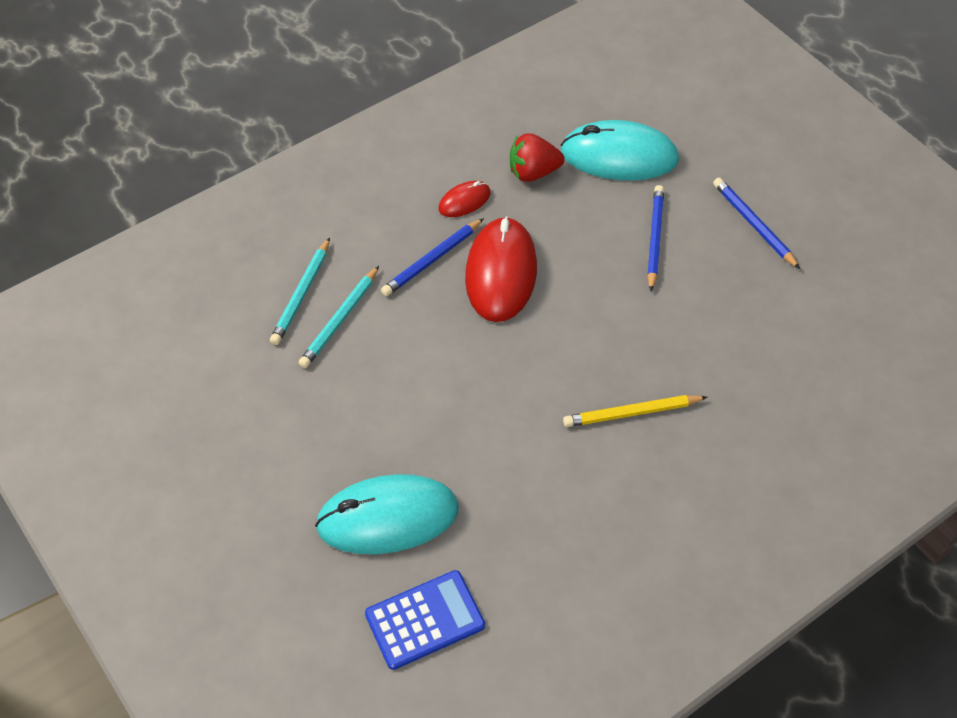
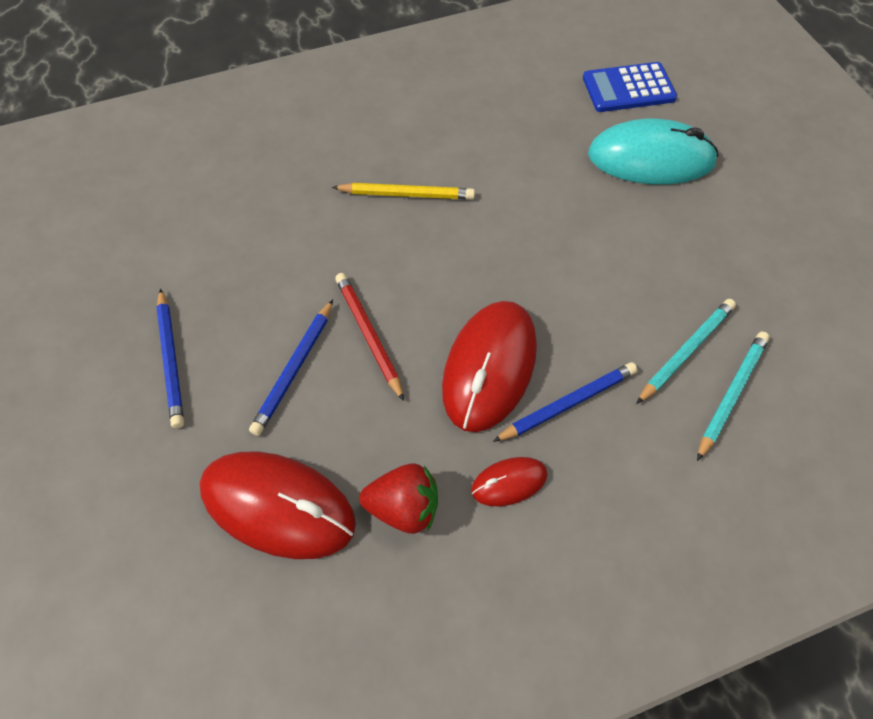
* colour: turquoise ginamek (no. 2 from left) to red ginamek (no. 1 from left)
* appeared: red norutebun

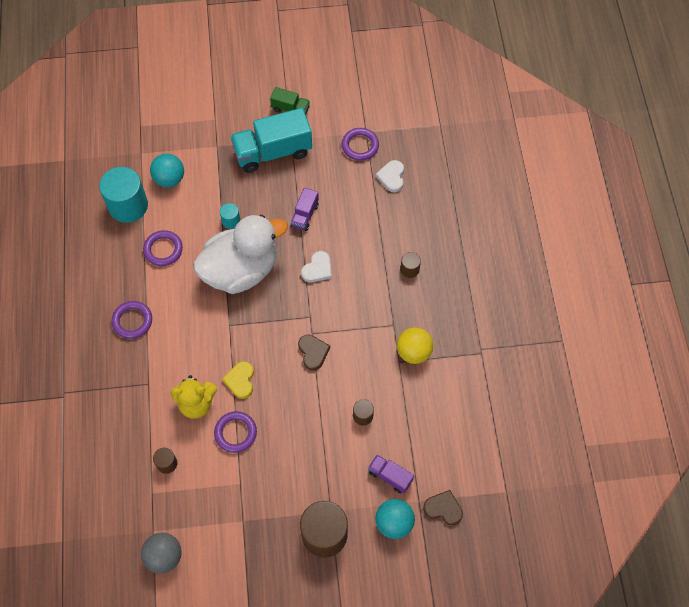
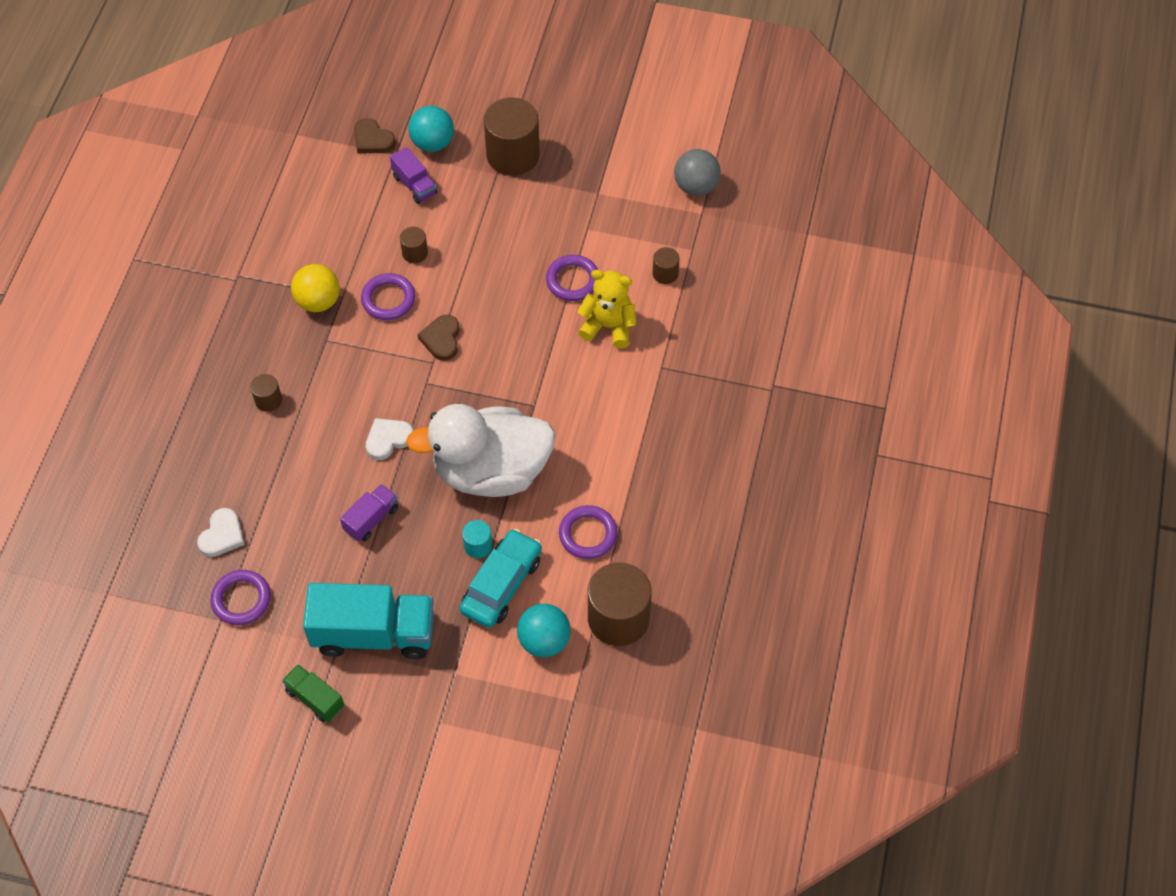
* colour: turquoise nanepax (no. 1 from left) to brown nanepax (no. 4 from left)
* relocated: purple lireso (no. 1 from left in the first image) to purple lireso (no. 2 from left)
* missing: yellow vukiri
* appeared: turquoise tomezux

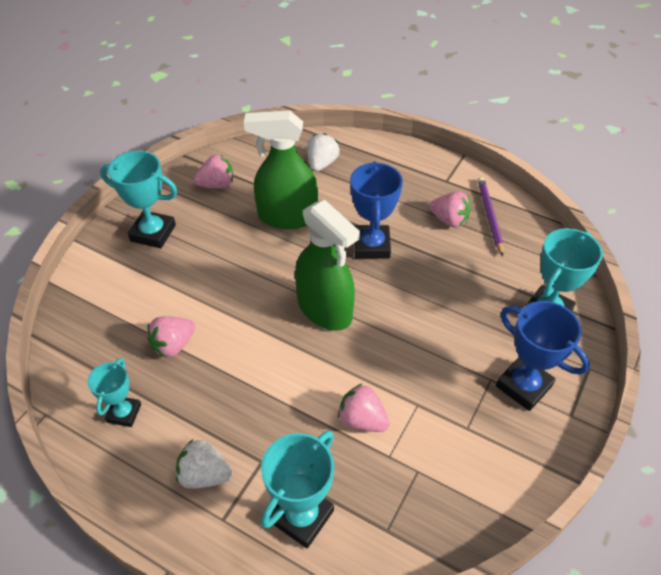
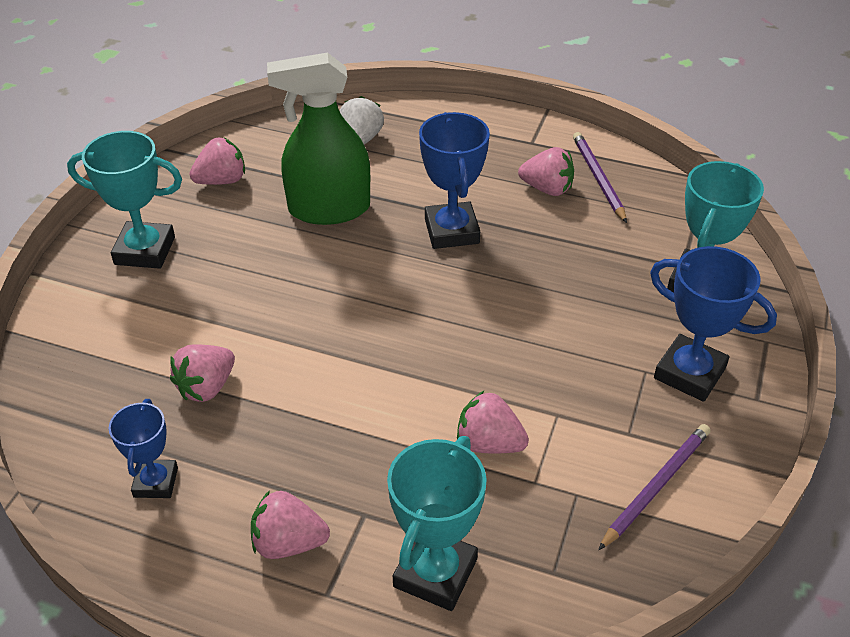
* colour: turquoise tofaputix (no. 1 from left) to blue tofaputix (no. 1 from left)
* colour: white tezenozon (no. 1 from left) to pink tezenozon (no. 3 from left)
* missing: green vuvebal (no. 2 from left)
* appeared: purple norutebun (no. 2 from left)

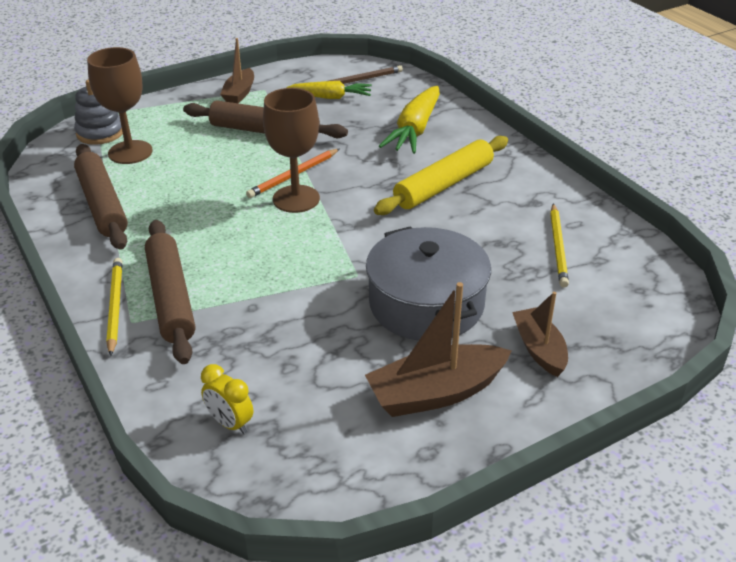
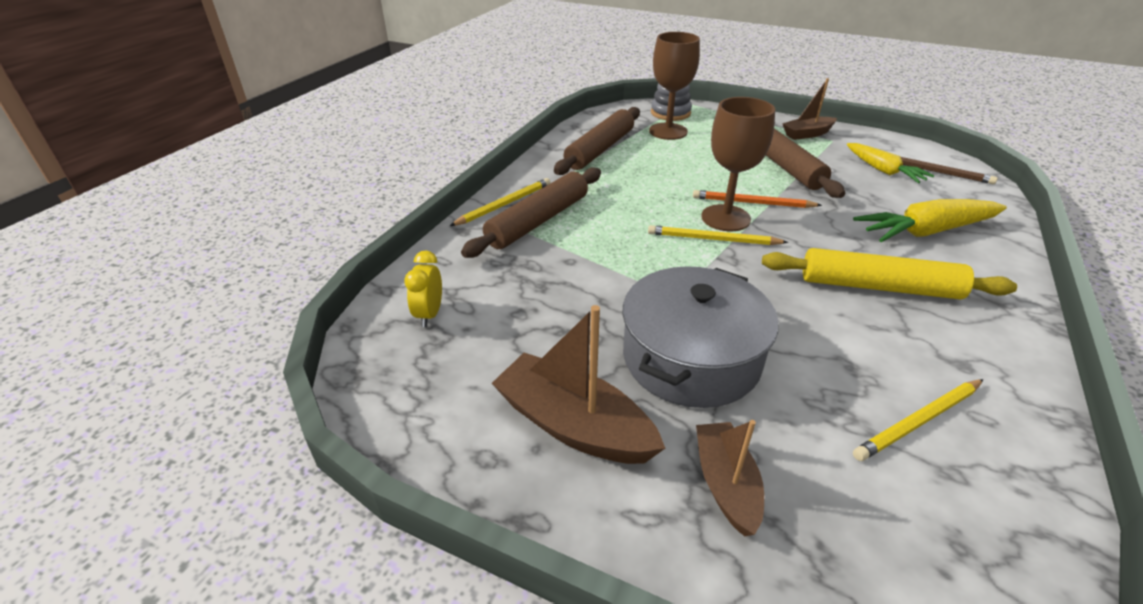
* spun: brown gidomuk (no. 3 from left in the first image) 45 degrees counterclockwise
* appeared: yellow norutebun (no. 2 from left)

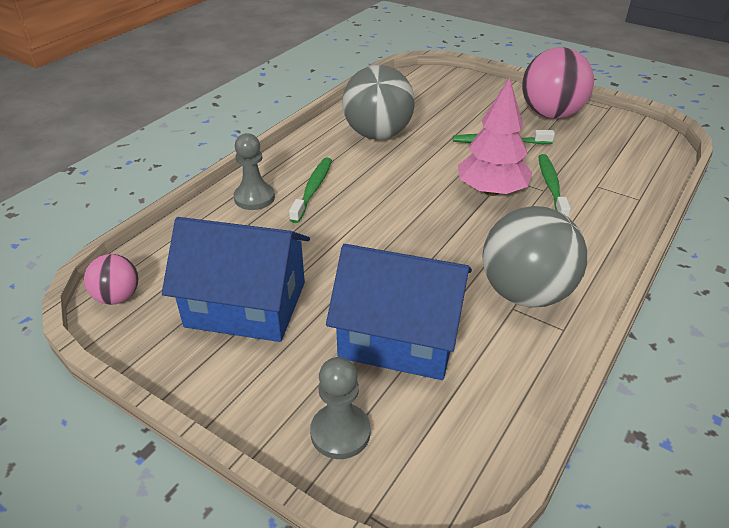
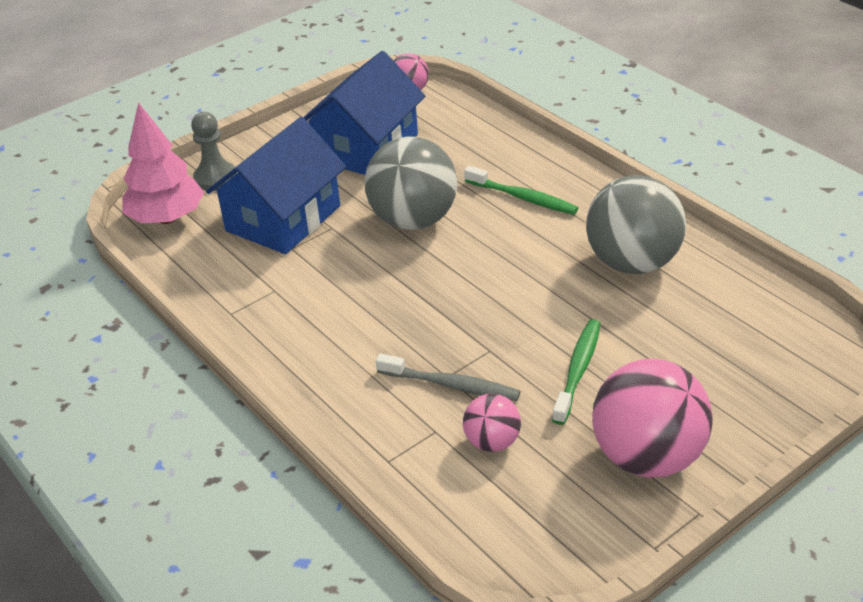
* missing: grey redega (no. 1 from left)
* relocated: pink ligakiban
* relocated: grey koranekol (no. 2 from left in the first image) to grey koranekol (no. 1 from left)
* colour: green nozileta (no. 3 from left) to grey nozileta
* appeared: pink koranekol (no. 2 from left)

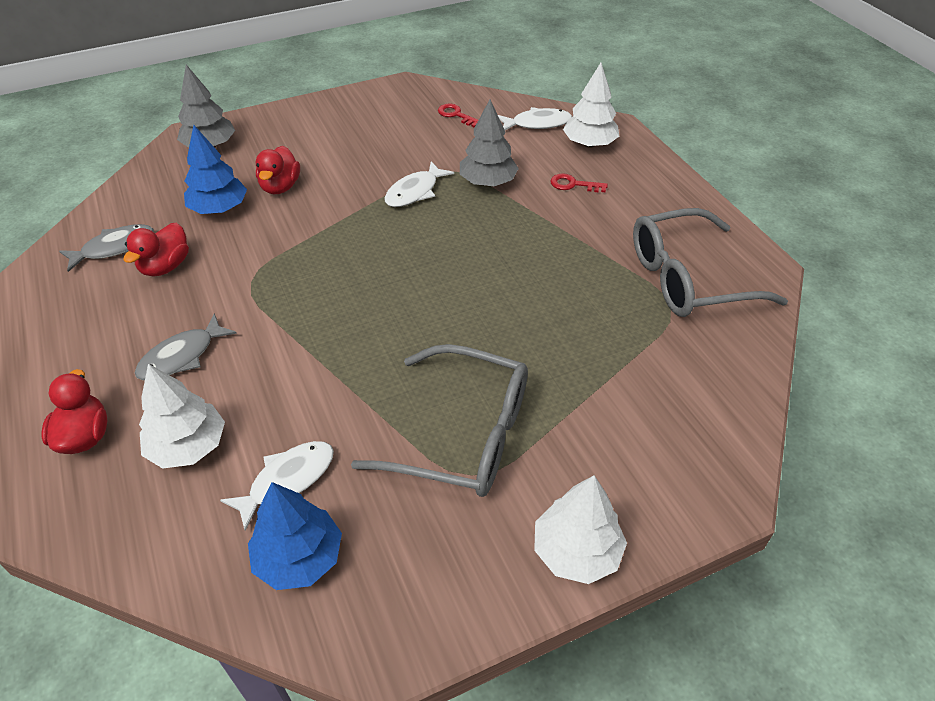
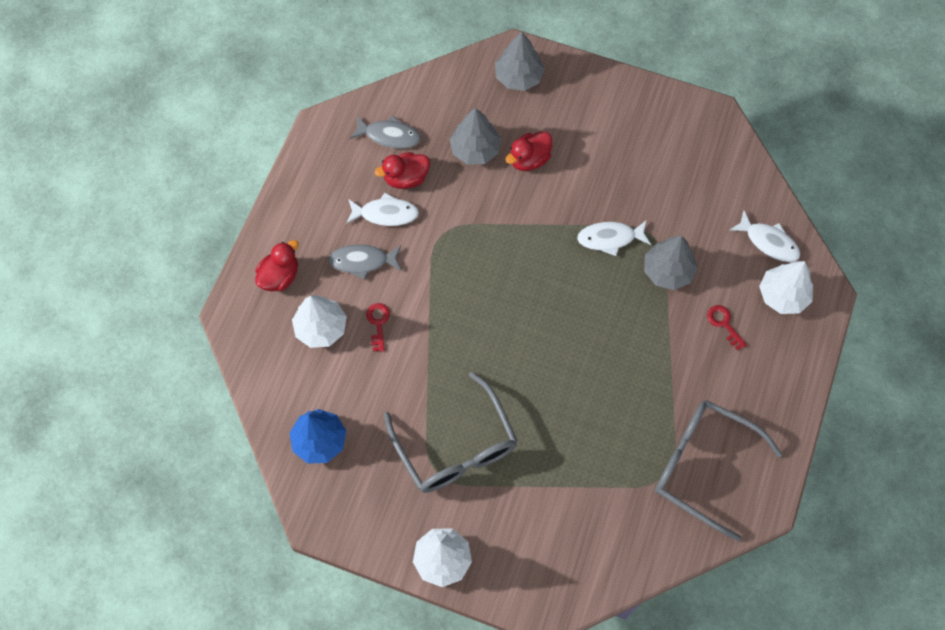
* colour: blue ligakiban (no. 1 from left) to grey ligakiban (no. 1 from left)
* relocated: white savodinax (no. 1 from left)
* relocated: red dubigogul (no. 1 from left)

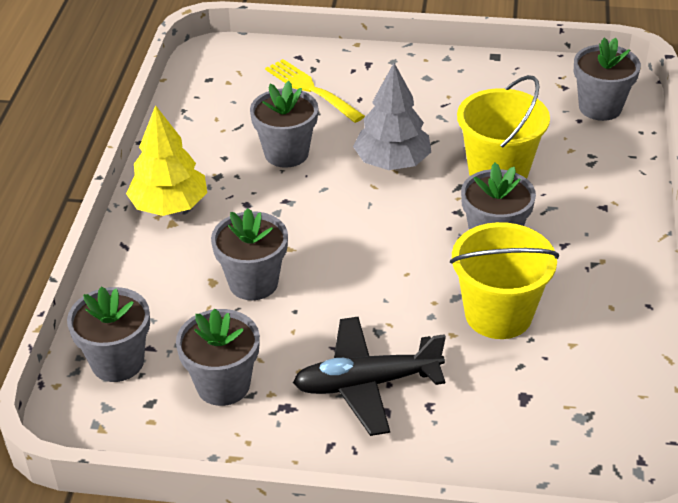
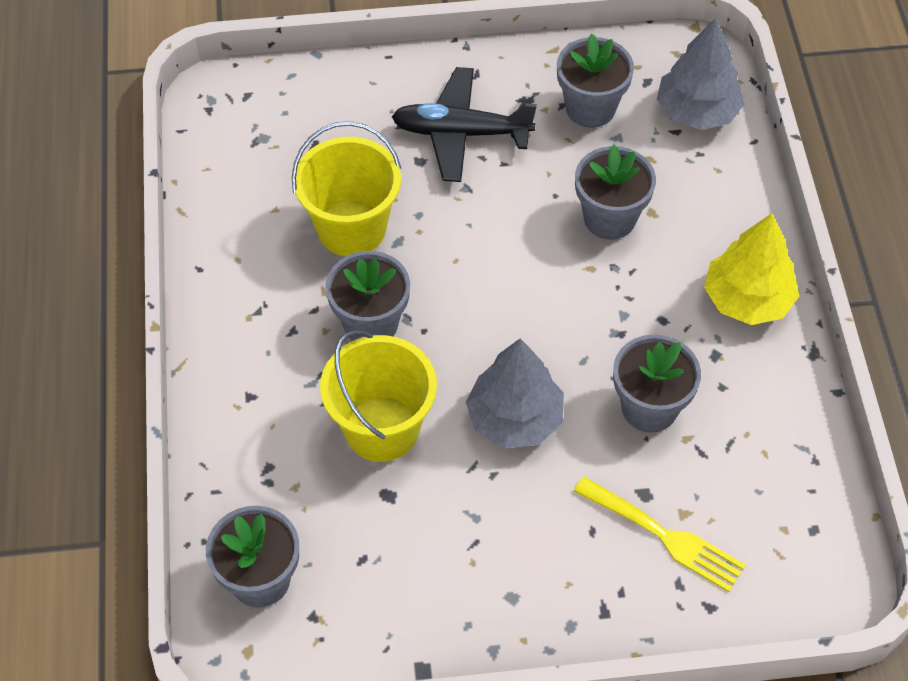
* exchanged: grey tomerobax (no. 1 from left) to grey ligakiban (no. 2 from left)
* spun: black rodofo 150 degrees counterclockwise

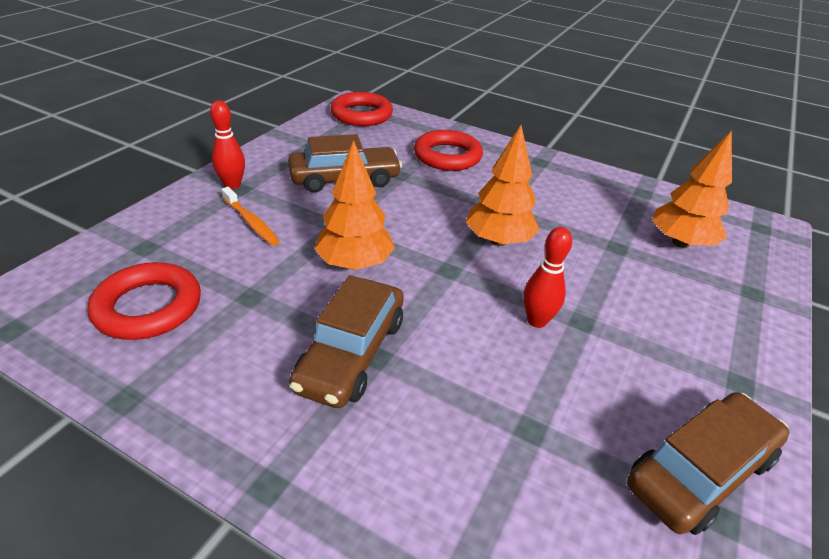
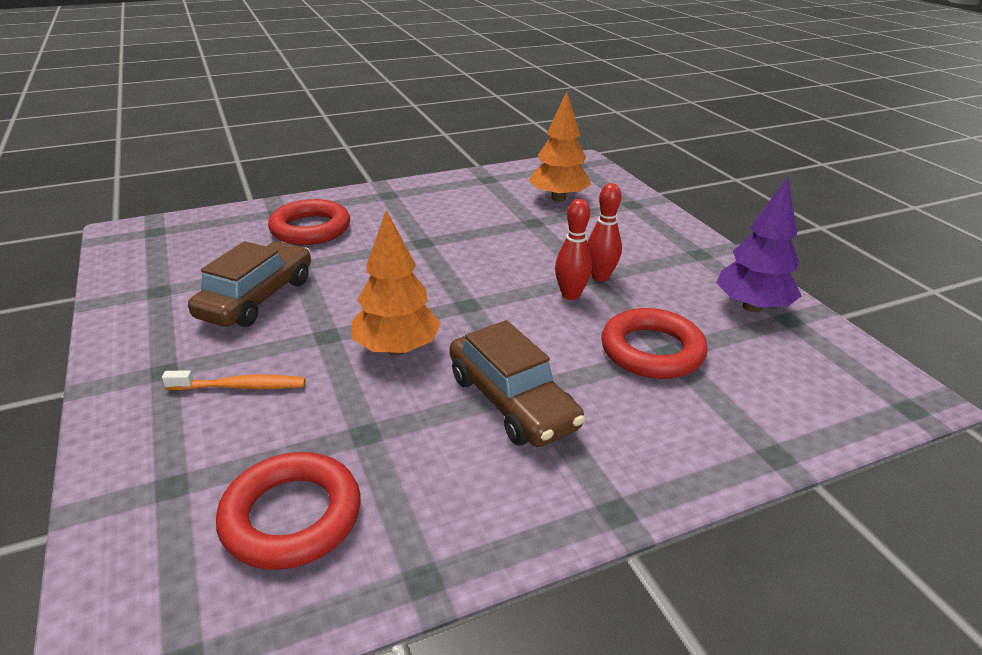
* relocated: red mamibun (no. 1 from left in the first image) to red mamibun (no. 2 from left)
* relocated: red lireso (no. 2 from left in the first image) to red lireso (no. 3 from left)
* missing: orange ligakiban (no. 2 from left)
* exchanged: brown tomezux (no. 3 from left) to purple ligakiban

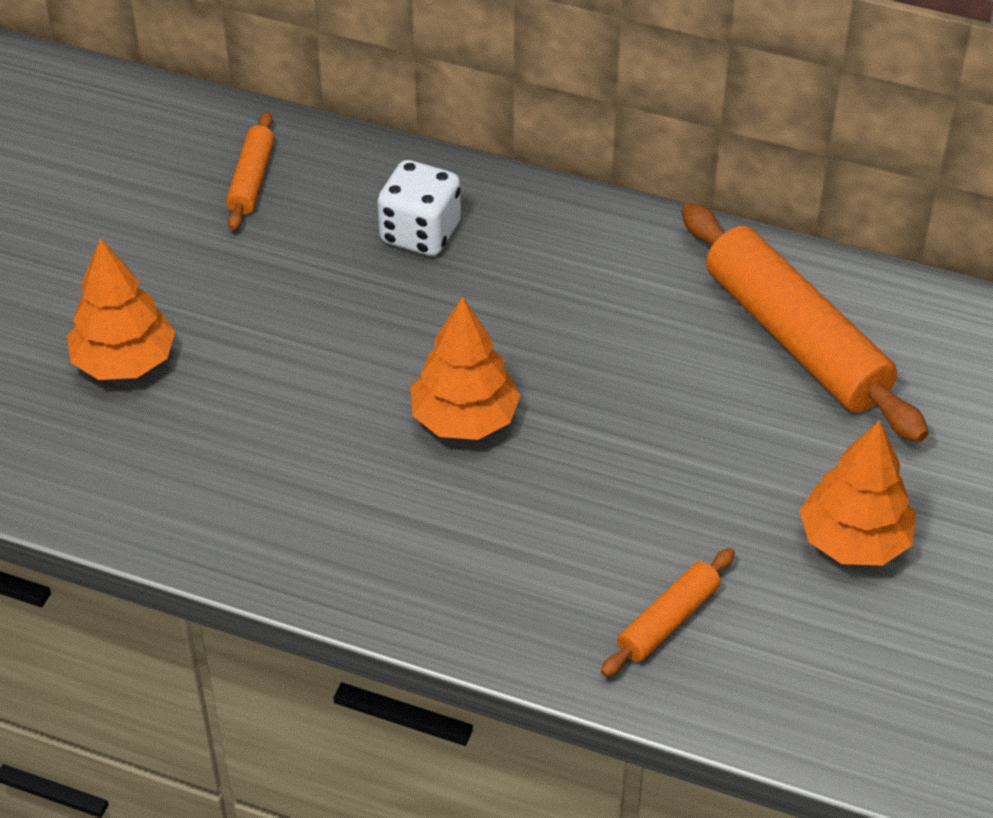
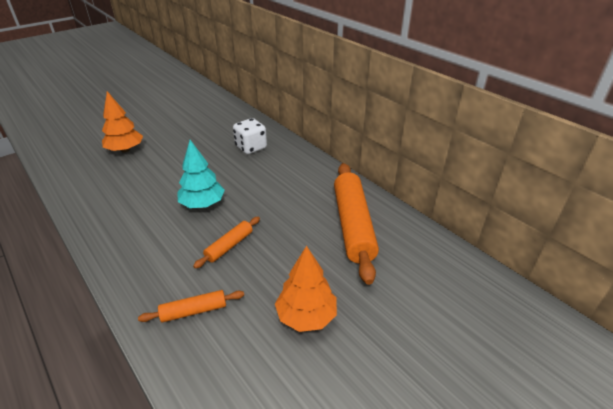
* relocated: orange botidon (no. 1 from left in the first image) to orange botidon (no. 2 from left)
* colour: orange ligakiban (no. 2 from left) to turquoise ligakiban

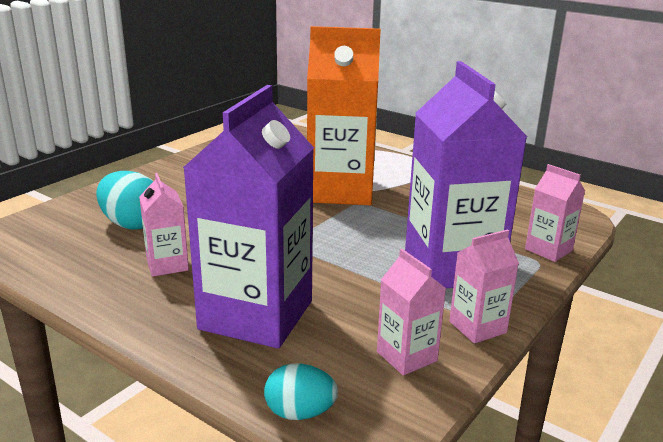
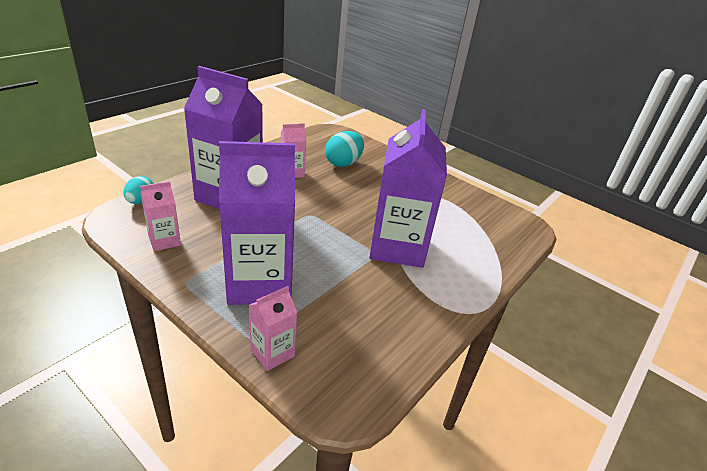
* colour: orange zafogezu to purple zafogezu (no. 3 from left)
* missing: pink zafogezu (no. 3 from left)

